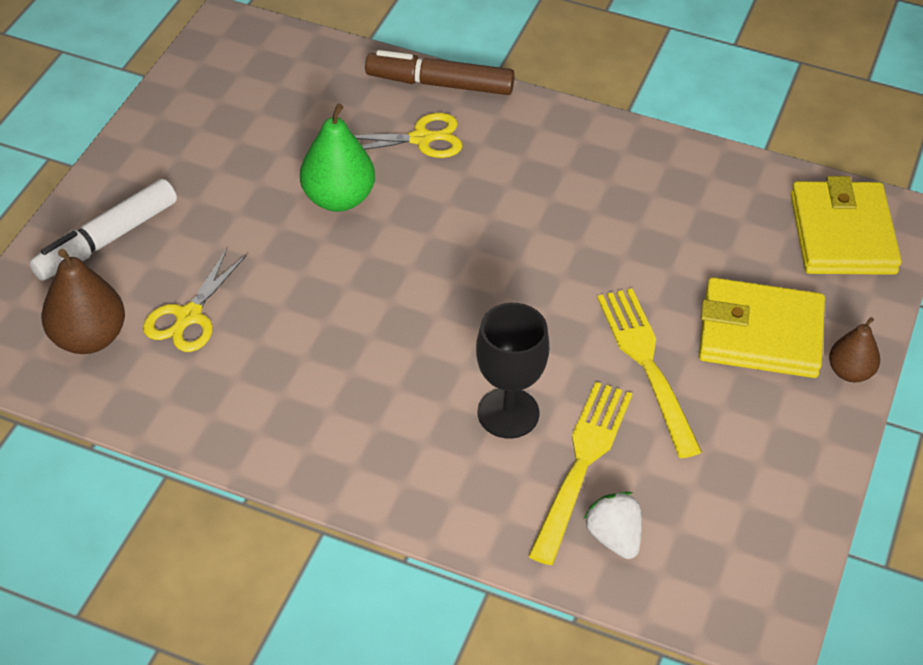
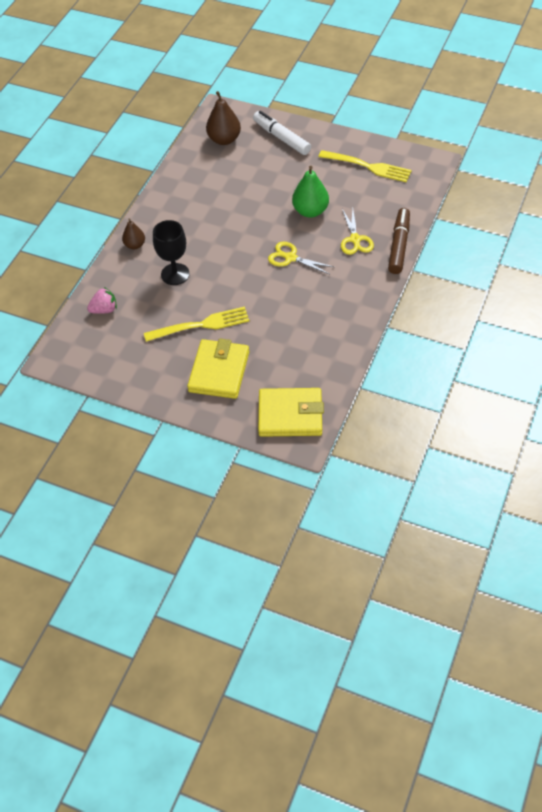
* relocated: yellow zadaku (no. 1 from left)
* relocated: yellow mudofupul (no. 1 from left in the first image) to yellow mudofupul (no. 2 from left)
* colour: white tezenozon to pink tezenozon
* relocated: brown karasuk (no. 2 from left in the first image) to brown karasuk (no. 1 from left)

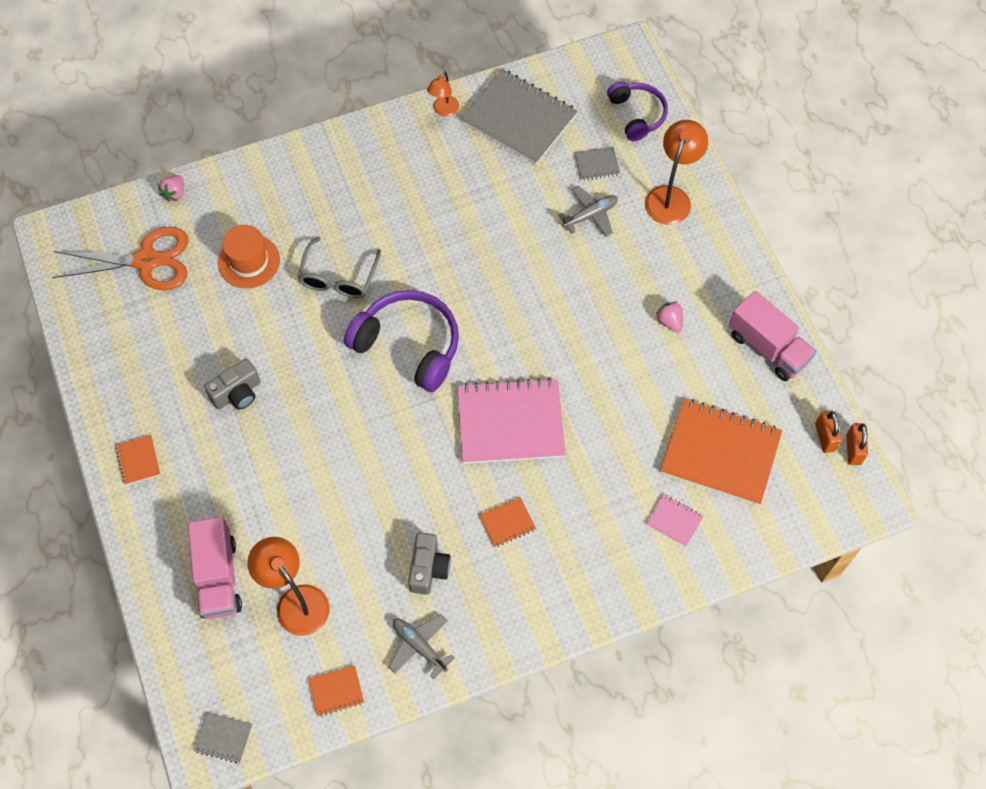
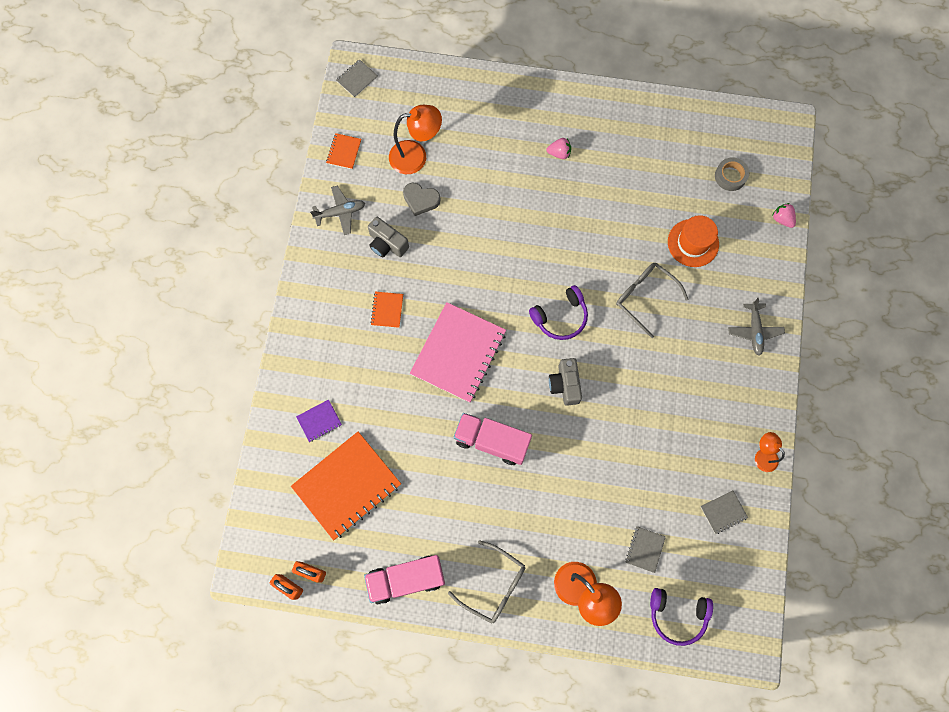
* exchanged: orange zadaku to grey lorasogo
* missing: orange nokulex (no. 1 from left)
* relocated: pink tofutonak (no. 1 from left in the first image) to pink tofutonak (no. 2 from left)
* relocated: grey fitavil (no. 1 from left in the first image) to grey fitavil (no. 2 from left)
* size: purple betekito (no. 1 from left) x0.63
* size: grey nokulex (no. 2 from left in the first image) x0.43
* relocated: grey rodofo (no. 2 from left)
* colour: pink nokulex (no. 2 from left) to purple nokulex
* relocated: pink tezenozon (no. 2 from left in the first image) to pink tezenozon (no. 1 from left)
* appeared: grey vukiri
* appeared: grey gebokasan (no. 1 from left)

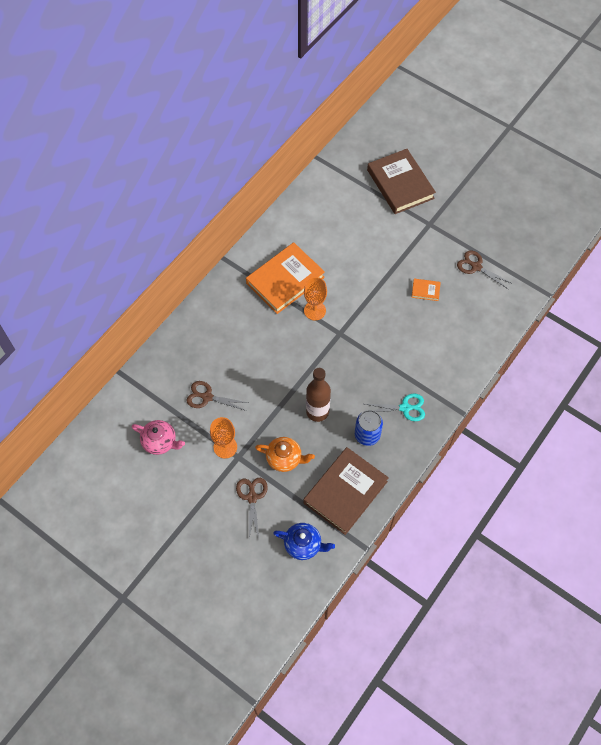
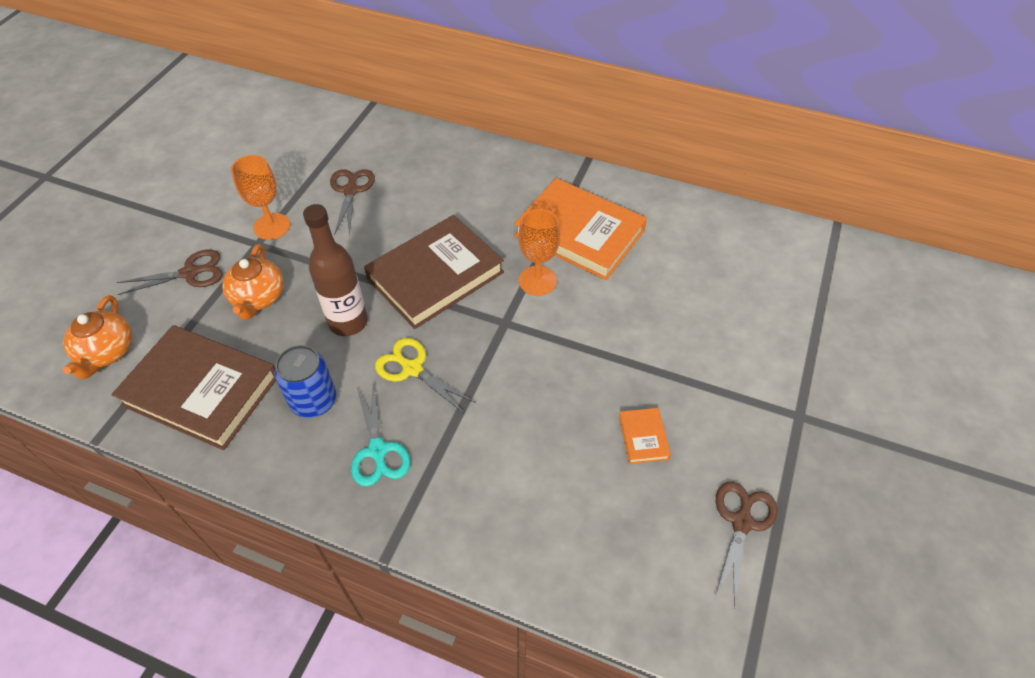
* missing: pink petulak
* colour: blue petulak to orange petulak (no. 1 from left)
* relocated: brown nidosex (no. 2 from left)
* appeared: yellow zadaku

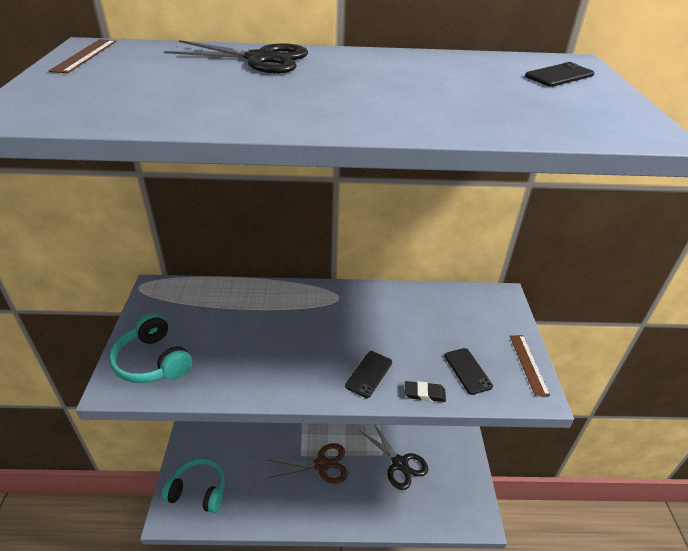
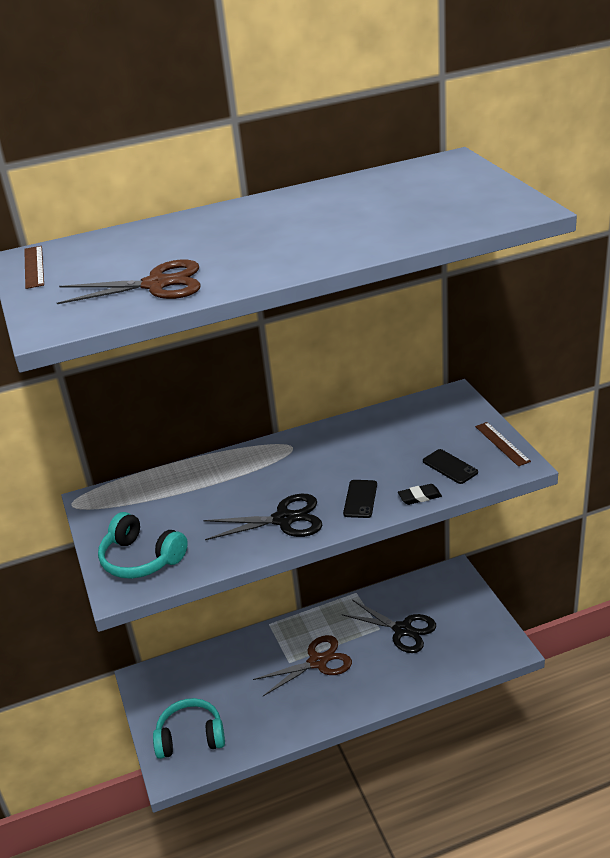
* relocated: black zadaku (no. 1 from left)
* missing: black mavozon (no. 3 from left)
* appeared: brown zadaku (no. 1 from left)

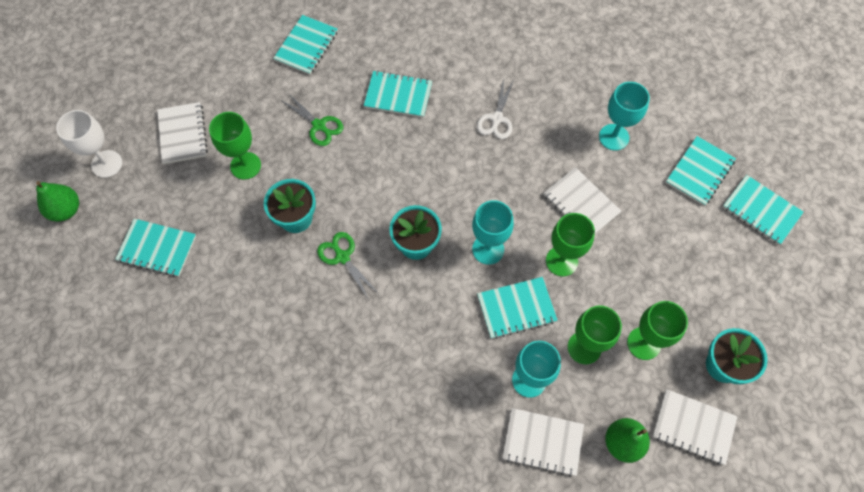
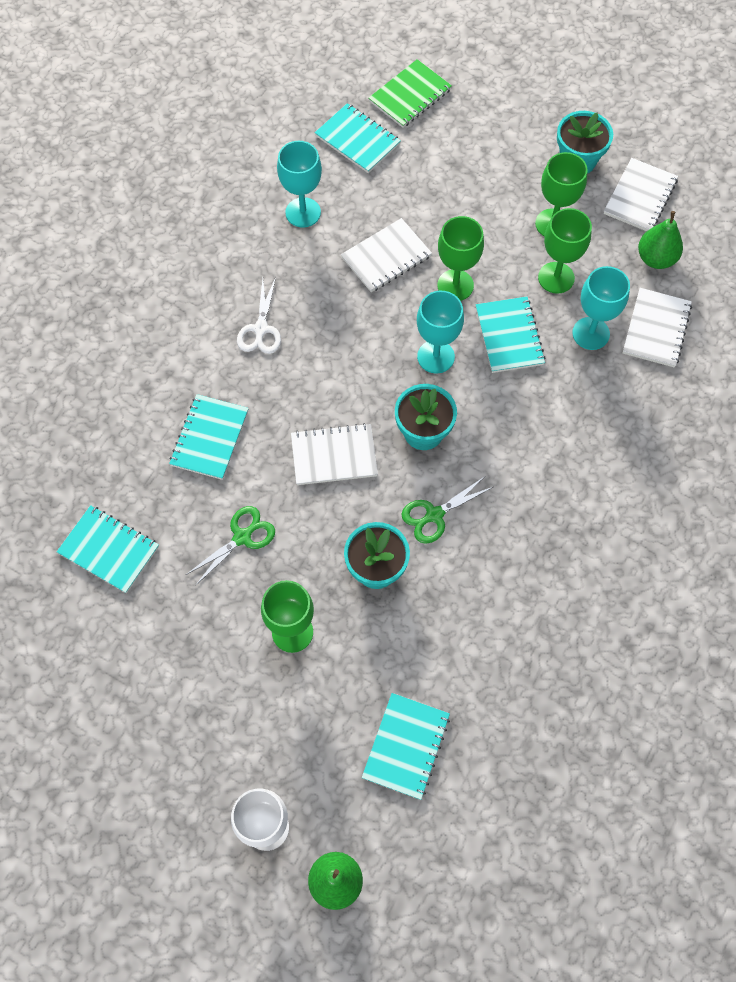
* relocated: white nokulex (no. 1 from left)
* spun: white zadaku 75 degrees clockwise
* colour: turquoise nokulex (no. 6 from left) to green nokulex

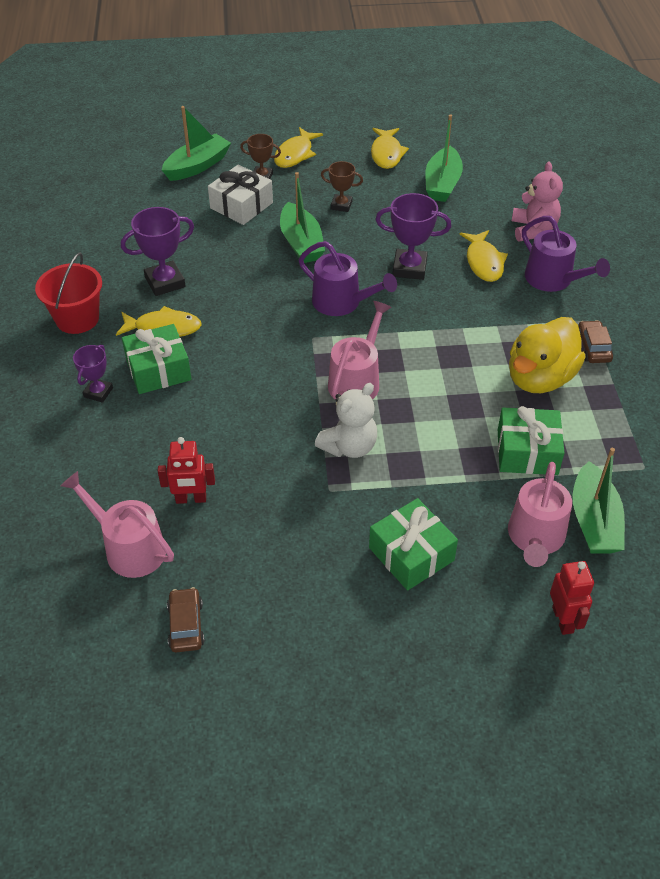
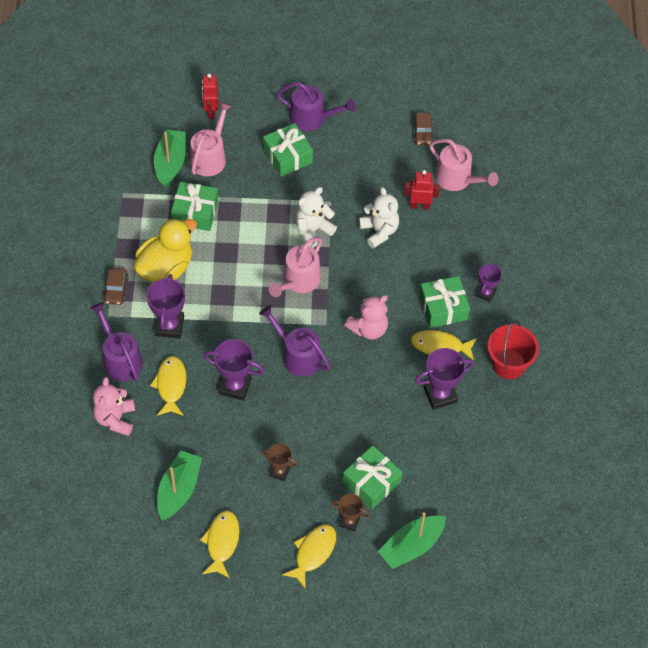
* colour: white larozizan to green larozizan (no. 3 from left)
* missing: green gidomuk (no. 2 from left)
* appeared: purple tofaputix (no. 1 from left)
* appeared: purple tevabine (no. 3 from left)
* appeared: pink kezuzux (no. 2 from left)
* appeared: white kezuzux (no. 2 from left)

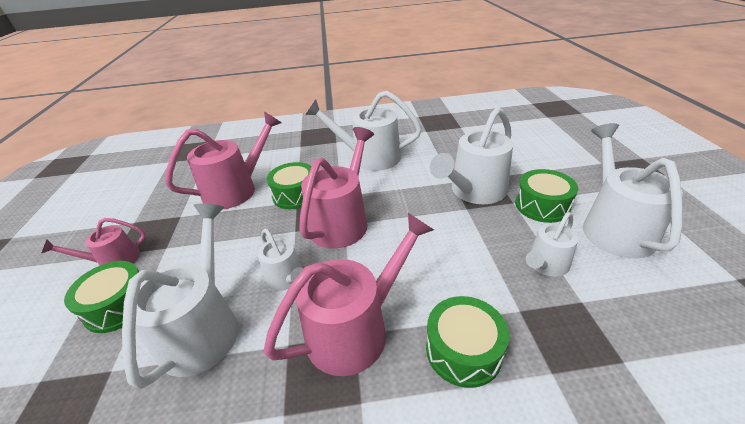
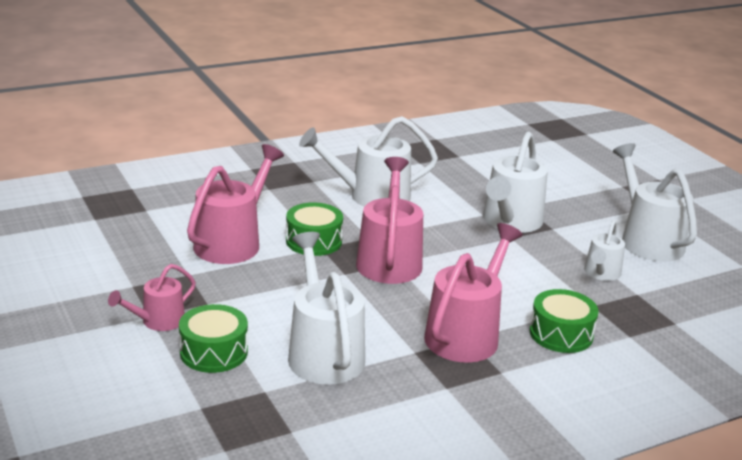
* missing: white tevabine (no. 2 from left)
* missing: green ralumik (no. 4 from left)

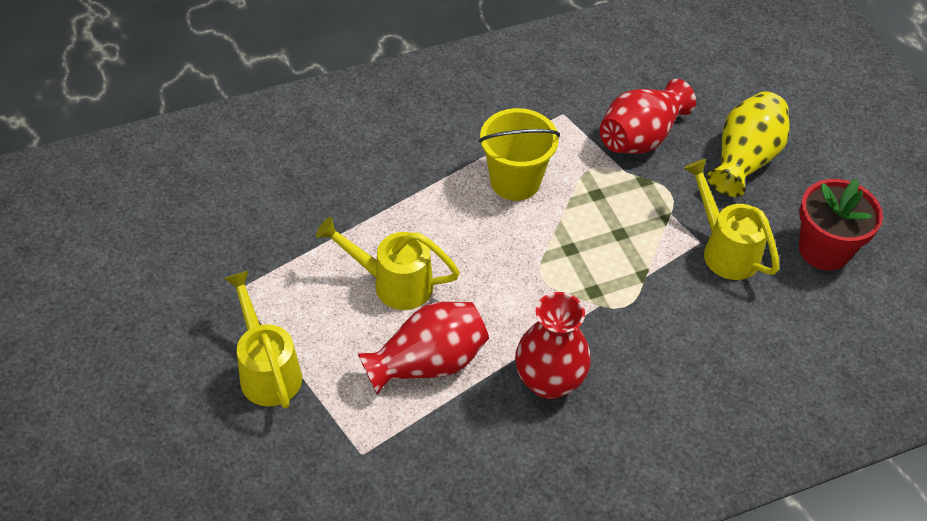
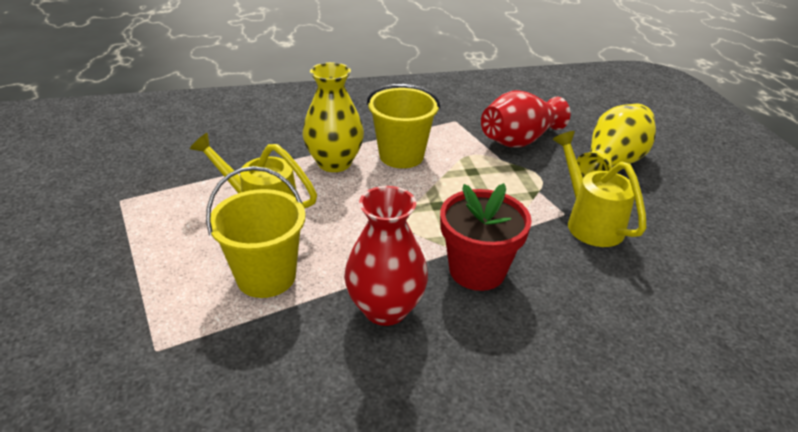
* missing: yellow tevabine (no. 1 from left)
* exchanged: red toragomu (no. 1 from left) to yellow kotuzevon (no. 1 from left)
* relocated: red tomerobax
* appeared: yellow toragomu (no. 1 from left)

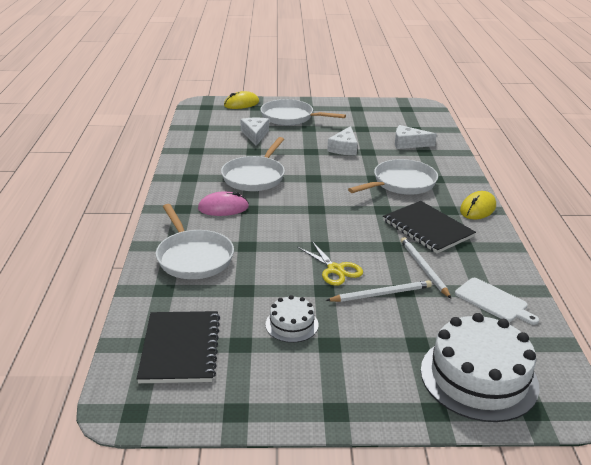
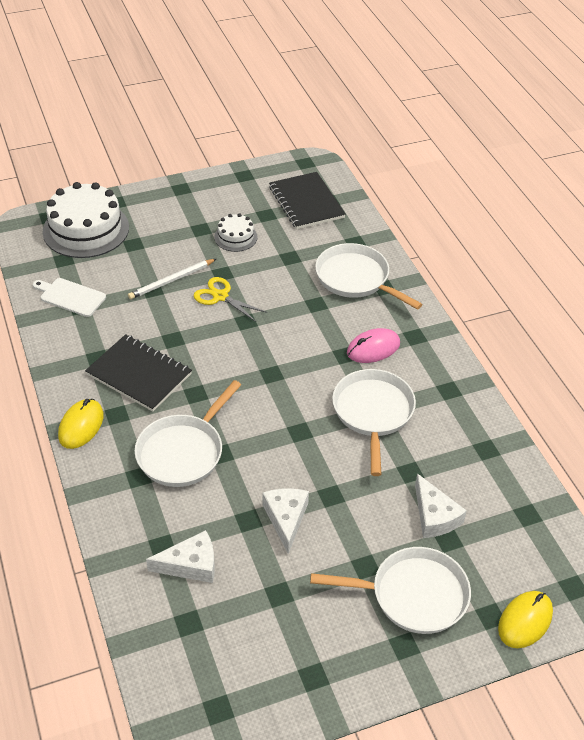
* missing: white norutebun (no. 2 from left)

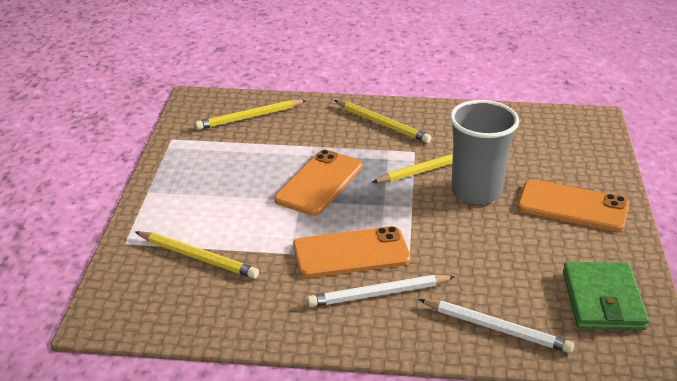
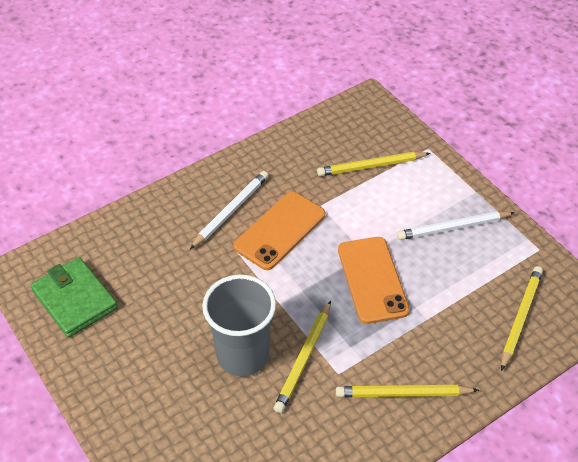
* relocated: white norutebun (no. 2 from left)
* missing: orange mavozon (no. 3 from left)

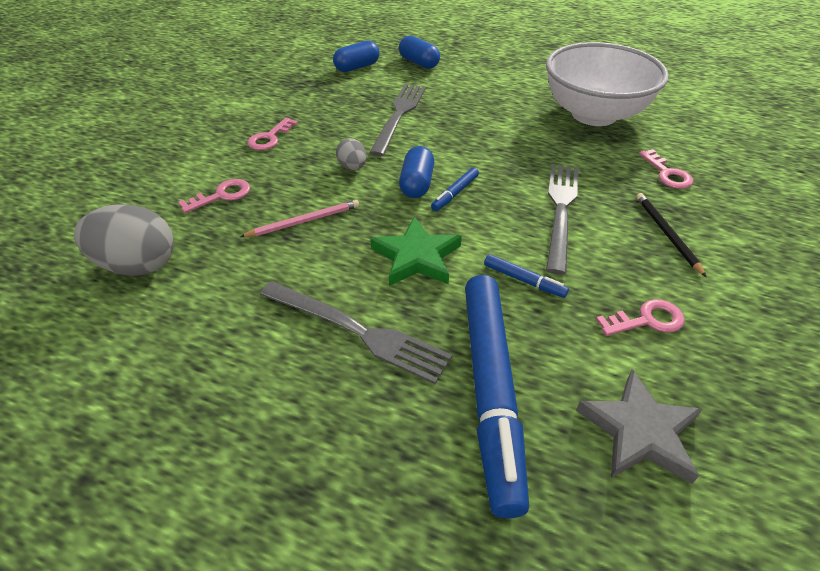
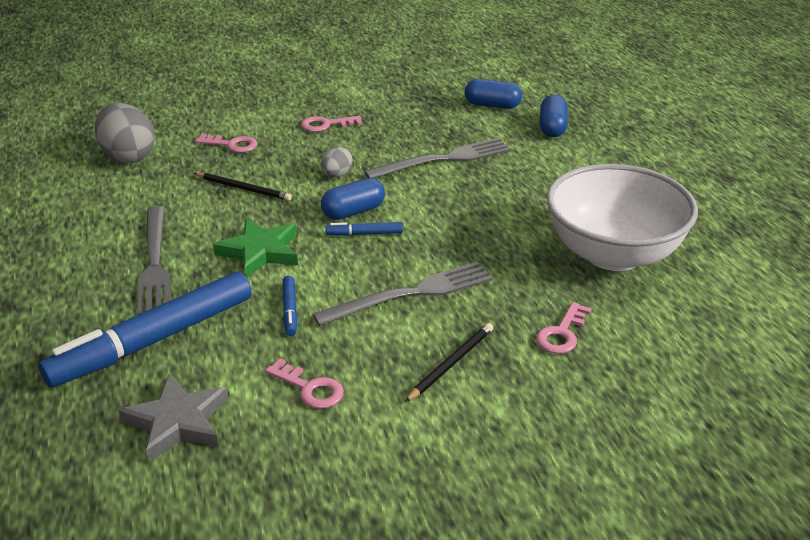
* colour: pink norutebun to black norutebun (no. 1 from left)

